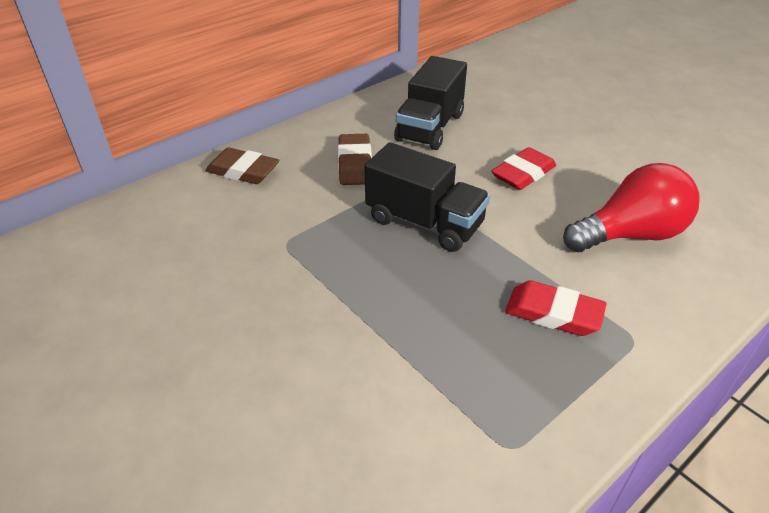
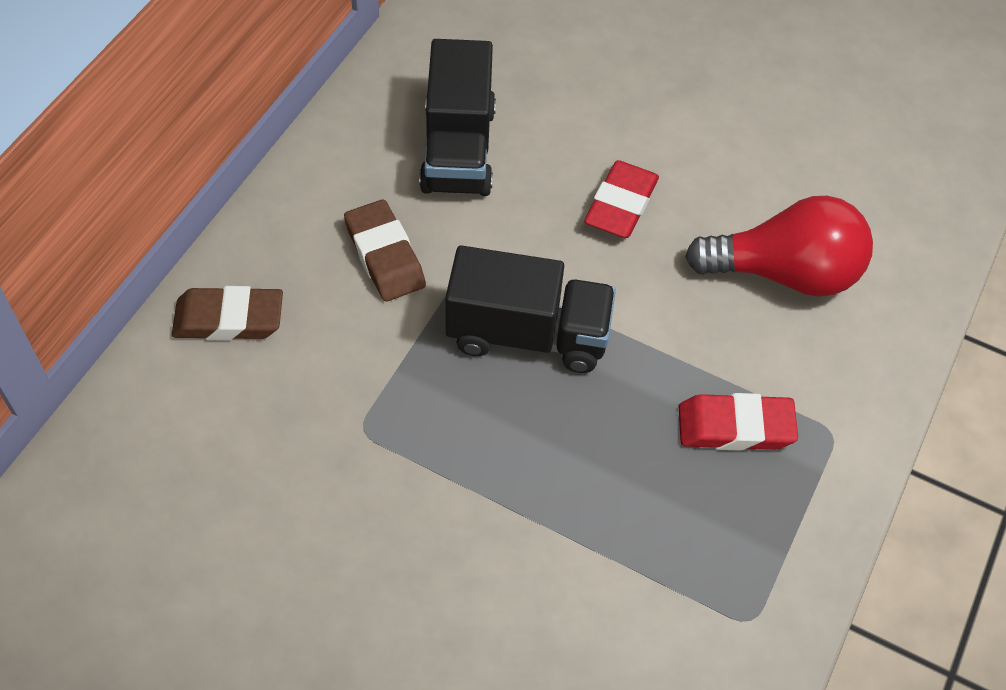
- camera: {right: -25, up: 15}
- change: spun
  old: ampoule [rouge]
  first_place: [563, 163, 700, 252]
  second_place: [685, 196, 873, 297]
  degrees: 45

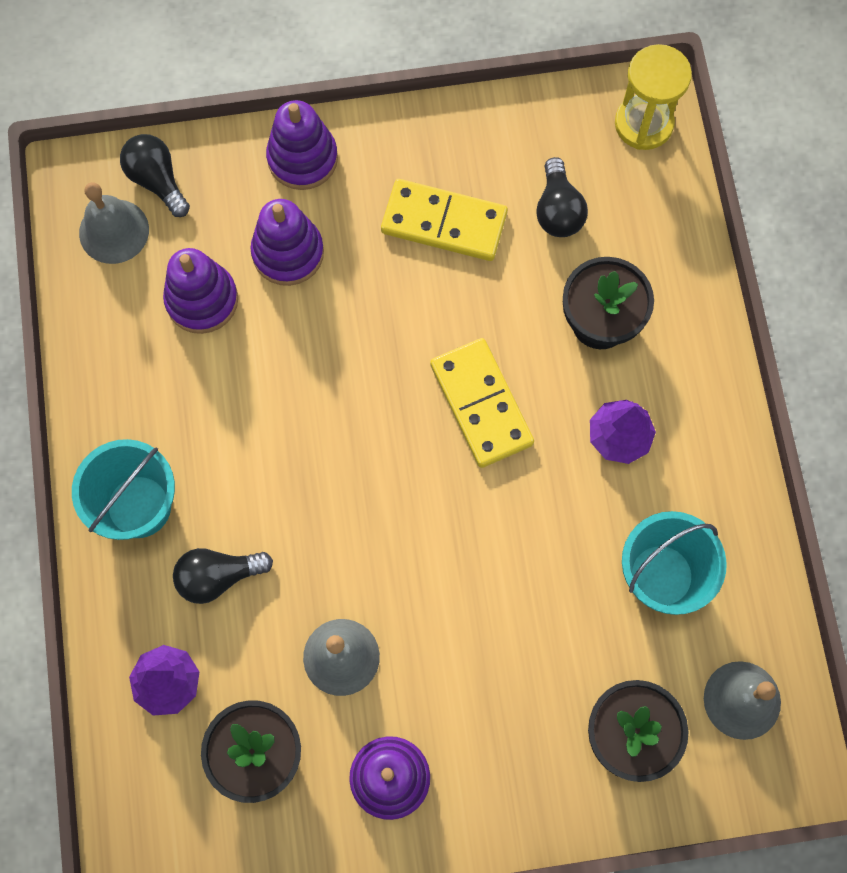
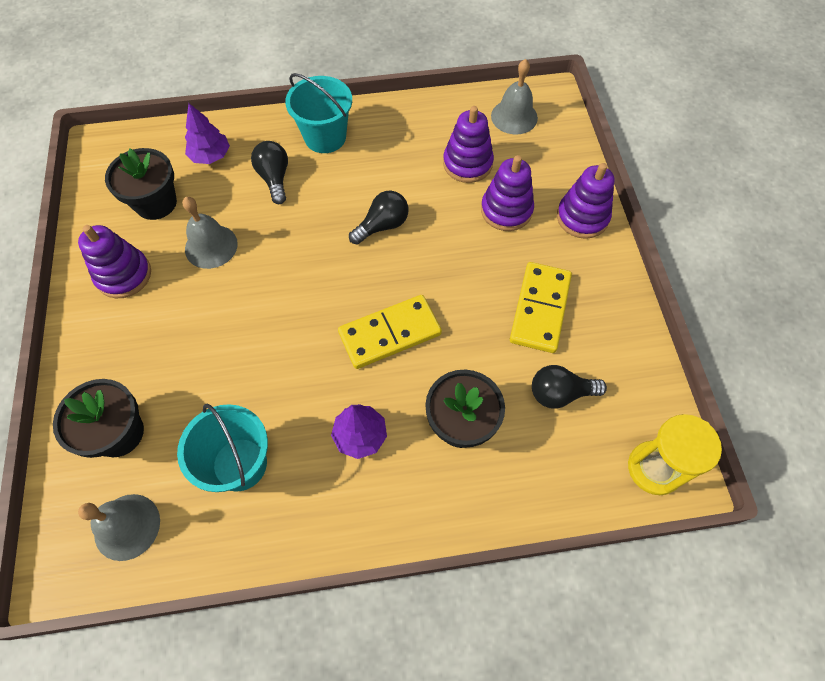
- camera: {right: 90, up: -10}
- change: relocated
  old: ampoule [noir]
  first_place: [120, 134, 190, 217]
  second_place: [349, 191, 408, 245]

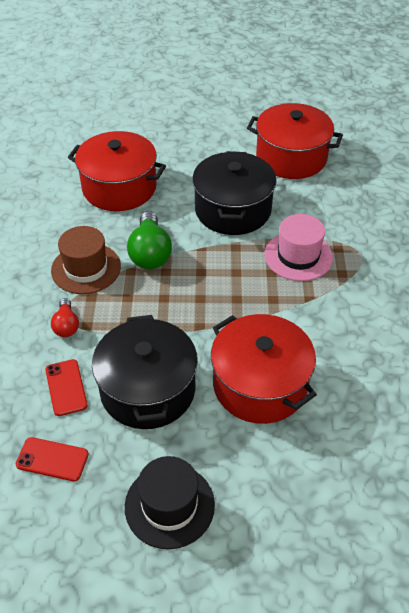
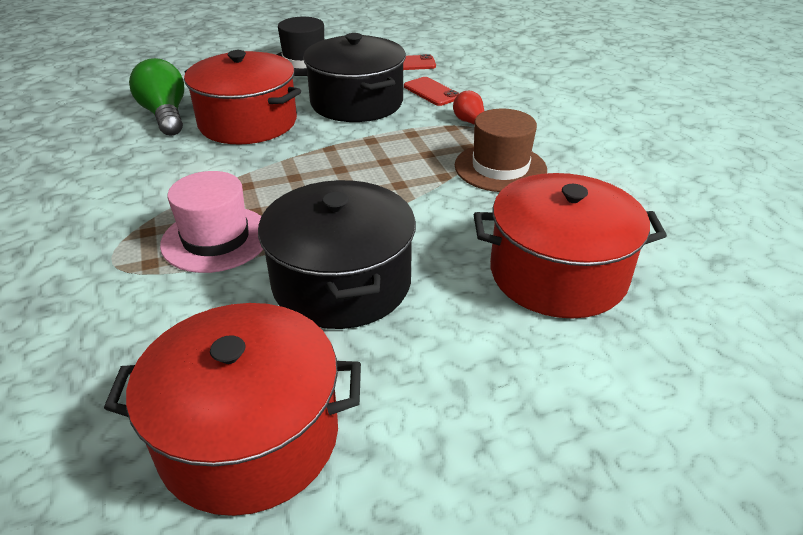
- camera: {right: 160, up: -10}
- change: relocated
  old: ampoule [vert]
  first_place: [127, 211, 172, 269]
  second_place: [129, 58, 184, 136]

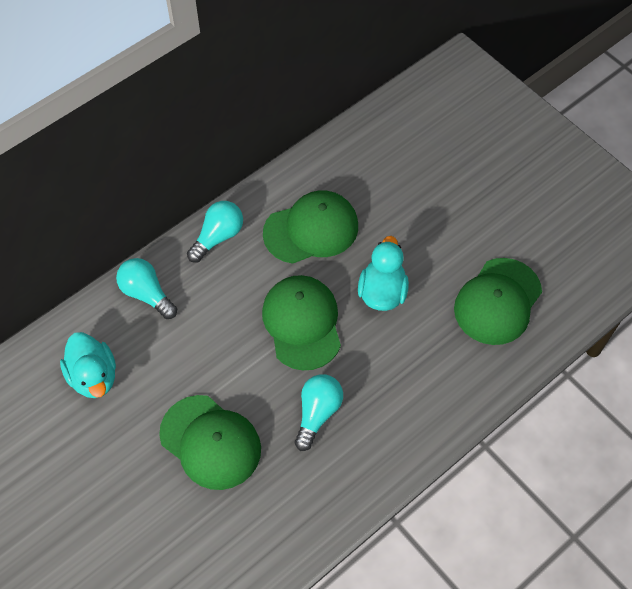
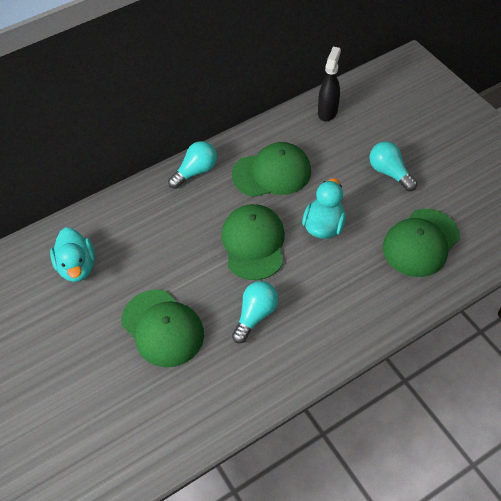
- camera: {right: 10, up: -5}
- change: relocated
  old: ampoule [turquoise]
  first_place: [116, 258, 177, 319]
  second_place: [369, 141, 417, 191]
- change: appeared
  new: vaporisateur [noir]
  second_place: [318, 47, 341, 121]

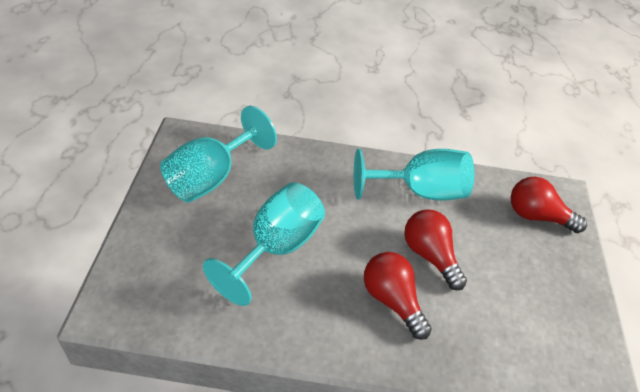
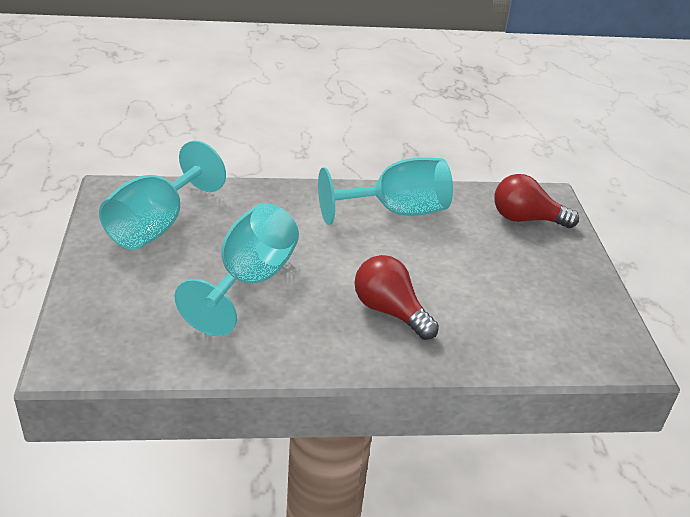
- camera: {right: -10, up: -10}
- change: missing
  old: ampoule [rouge]
  first_place: [404, 209, 467, 290]

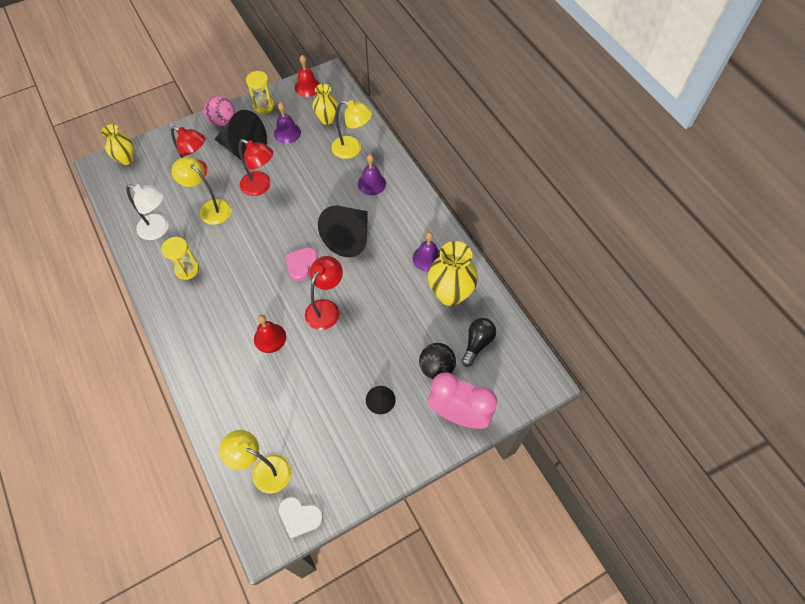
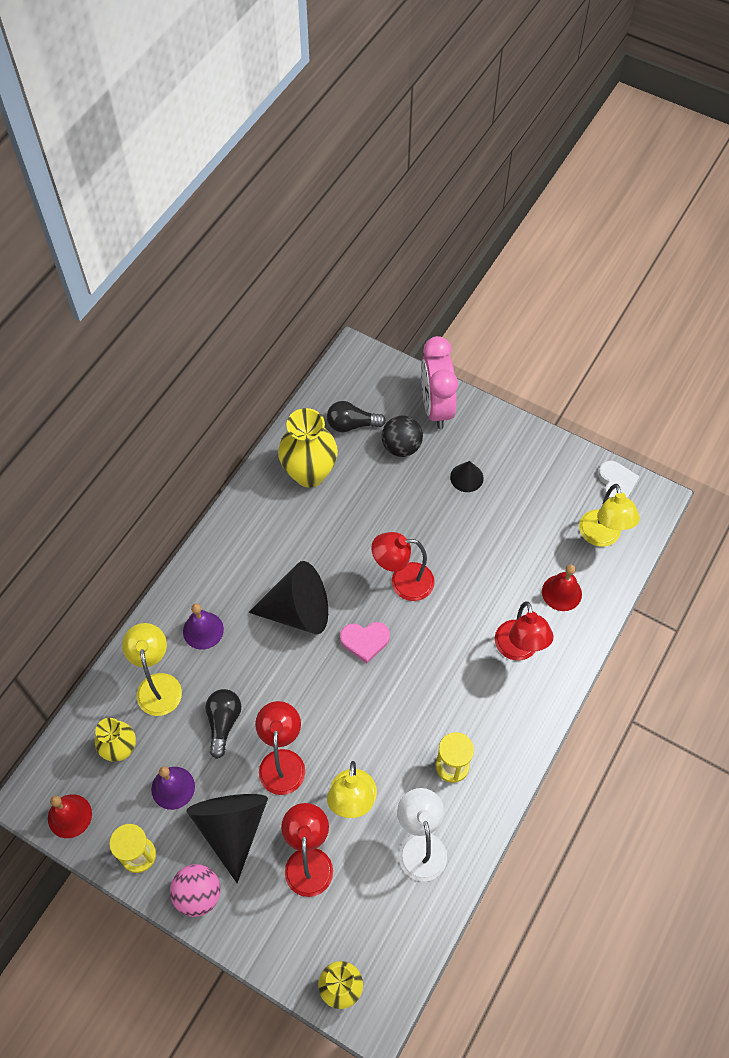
- camera: {right: -120, up: 0}
- change: missing
  old: cloche [violet]
  first_place: [413, 232, 440, 272]
- change: relocated
  old: cloche [rouge]
  first_place: [254, 315, 286, 353]
  second_place: [542, 565, 582, 611]
- change: appeared
  new: lampe [rouge]
  second_place: [495, 601, 554, 661]
- change: appeared
  new: ampoule [noir]
  second_place: [205, 689, 241, 759]

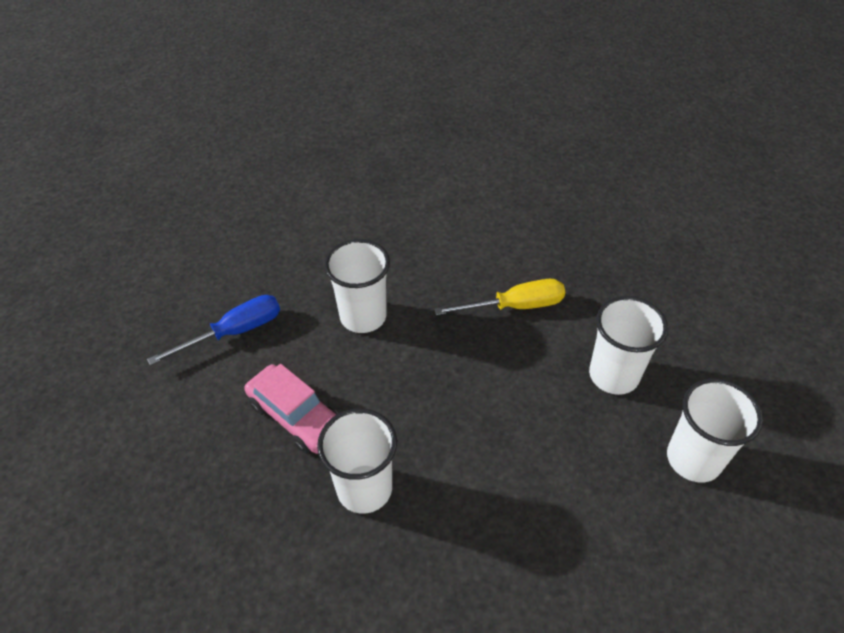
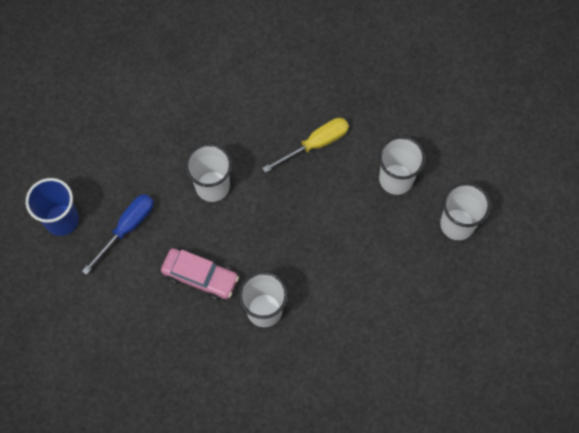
- camera: {right: -20, up: 20}
- change: appeared
  new: gobelet [bleu]
  second_place: [26, 178, 79, 236]

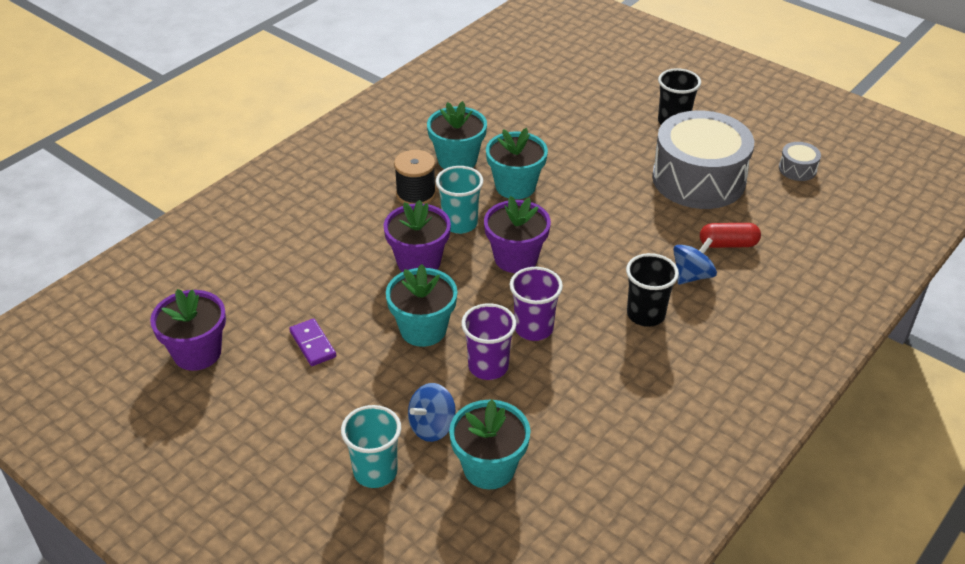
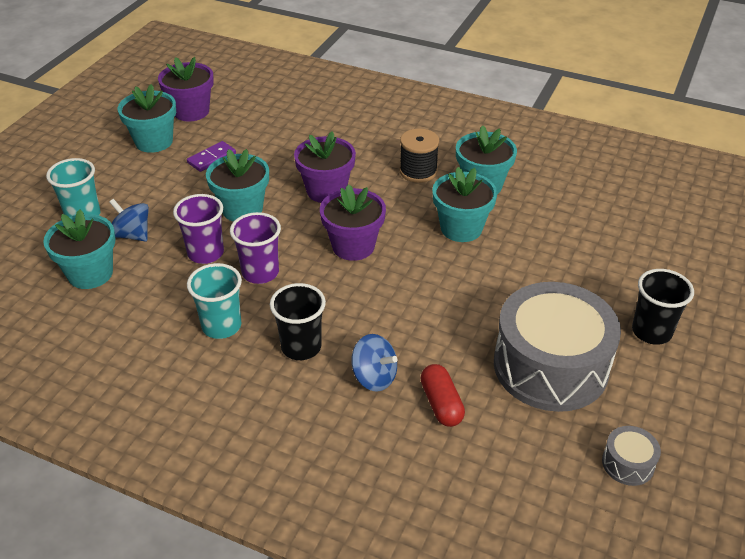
- camera: {right: 75, up: 0}
- change: relocated
  old: gobelet [turquoise]
  first_place: [436, 166, 483, 234]
  second_place: [187, 263, 242, 339]
- change: appeared
  new: pot de fleurs [turquoise]
  second_place: [118, 84, 176, 153]

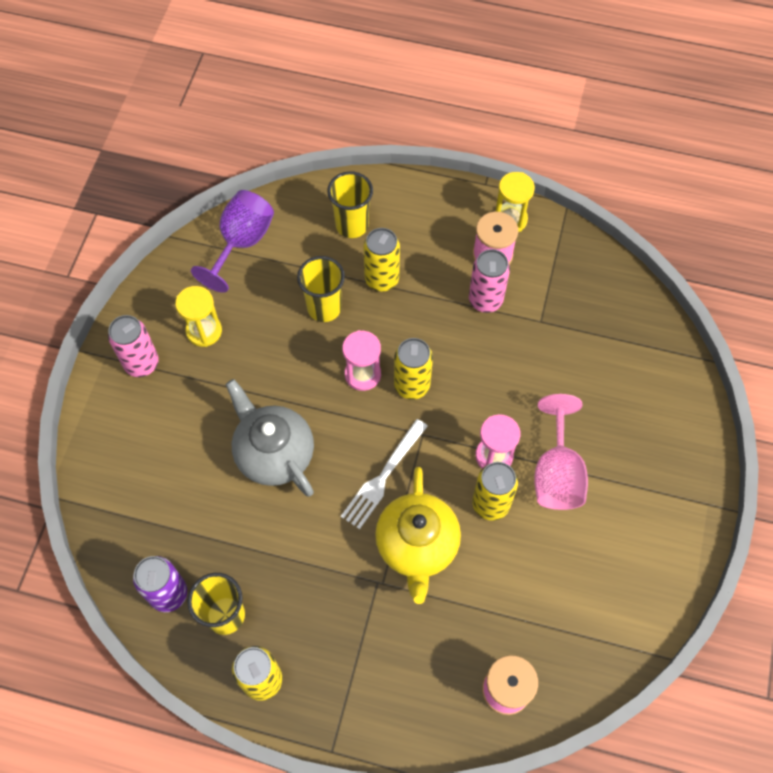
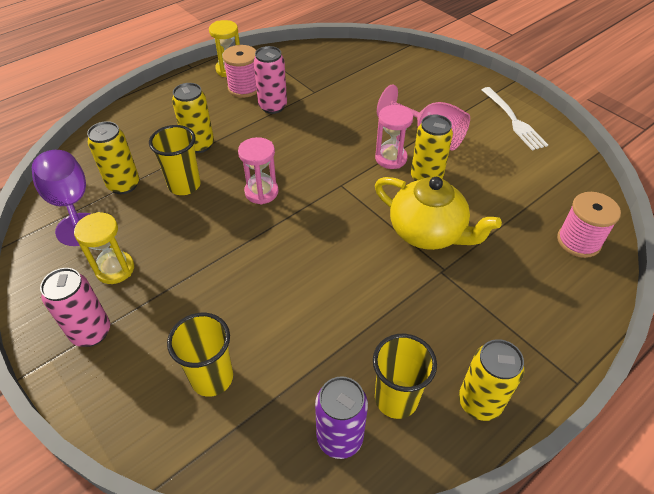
- camera: {right: -55, up: -15}
- change: relocated
  old: gobelet [jaune]
  first_place: [327, 171, 373, 238]
  second_place: [167, 313, 233, 397]
- change: relocated
  old: canette [jaune]
  first_place: [394, 338, 433, 400]
  second_place: [87, 121, 139, 194]
- change: missing
  old: théière [gris]
  first_place: [225, 379, 314, 497]
- change: relocated
  old: fourchette [blanc]
  first_place: [341, 419, 428, 529]
  second_place: [482, 87, 548, 151]

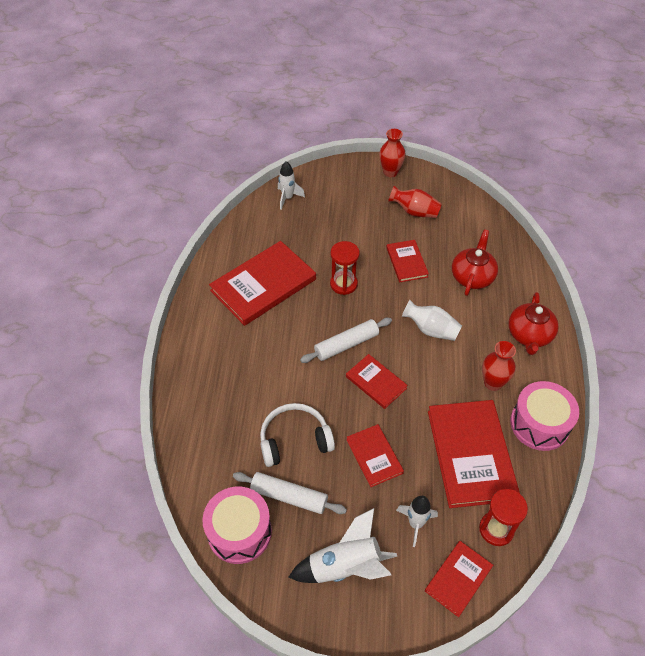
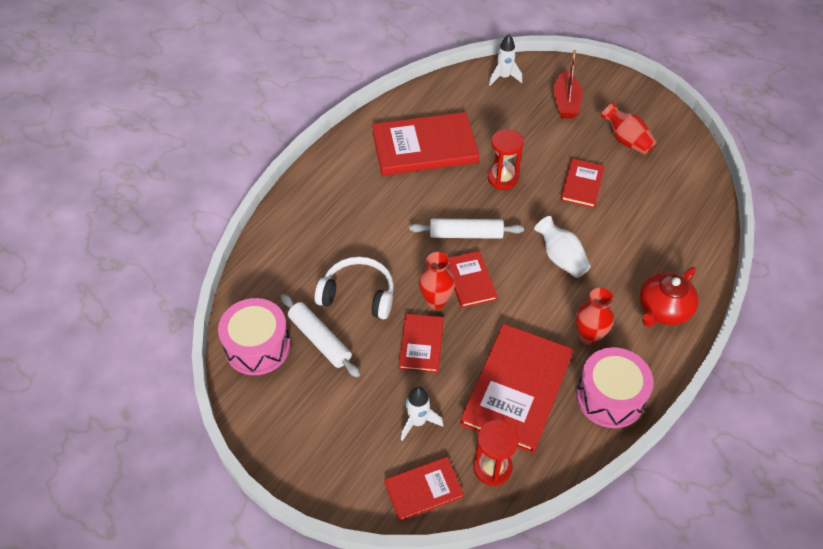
- camera: {right: 30, up: 0}
- change: relocated
  old: vase [rouge]
  first_place: [379, 129, 406, 177]
  second_place: [419, 252, 455, 309]
- change: missing
  old: théière [rouge]
  first_place: [452, 229, 498, 296]
- change: missing
  old: fusée [blanc]
  first_place: [288, 508, 397, 583]
- change: appeared
  new: bateau [rouge]
  second_place: [553, 50, 582, 119]

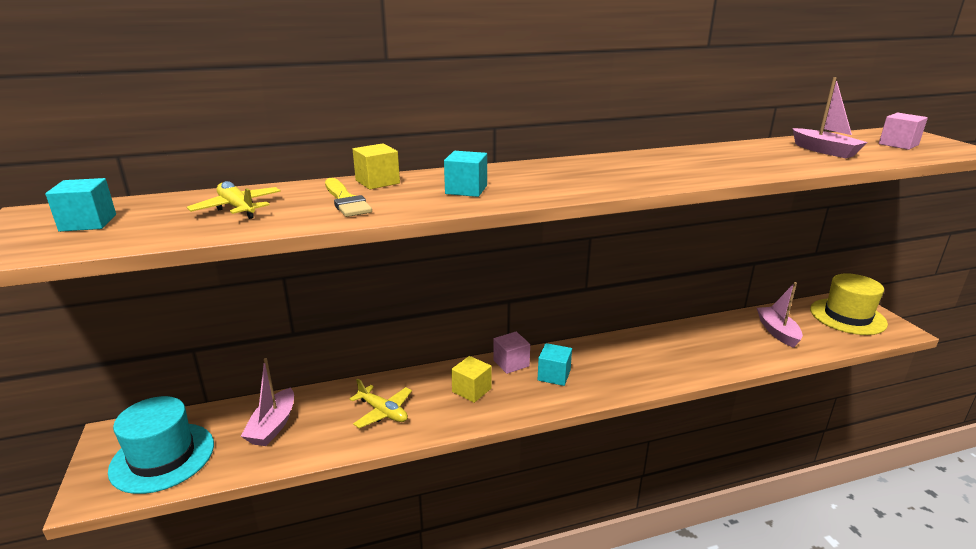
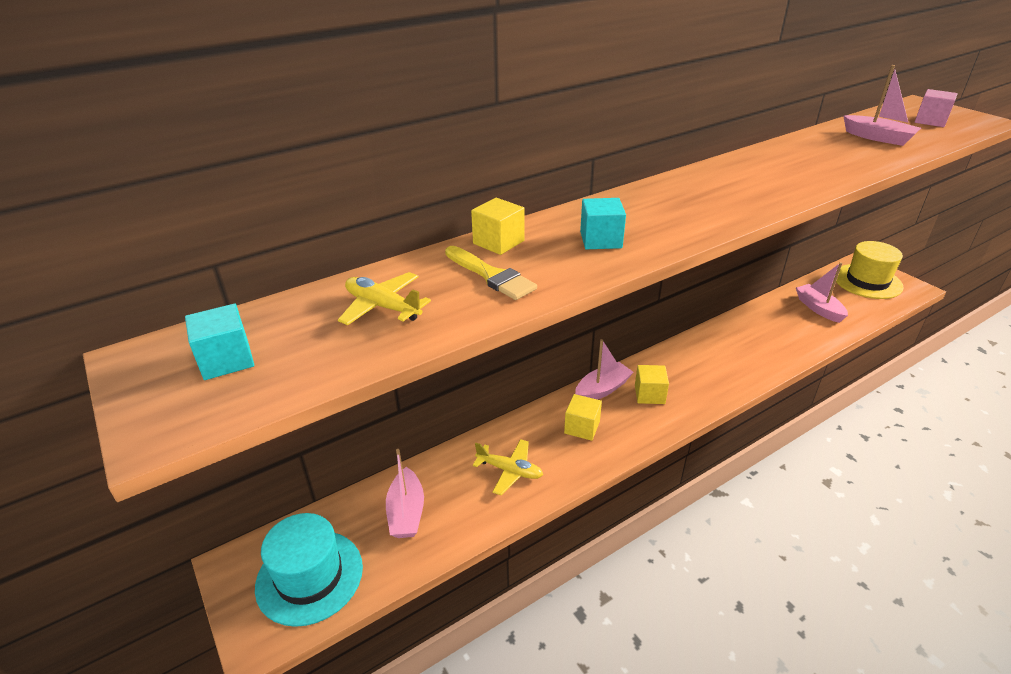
- camera: {right: -15, up: 10}
- change: exchanged
  old: cube [rose]
  new: bateau [rose]
  first_place: [493, 332, 530, 374]
  second_place: [575, 339, 633, 400]
- change: colour
  old: cube [turquoise]
  new: cube [jaune]
  first_place: [538, 343, 572, 386]
  second_place: [635, 365, 669, 404]

